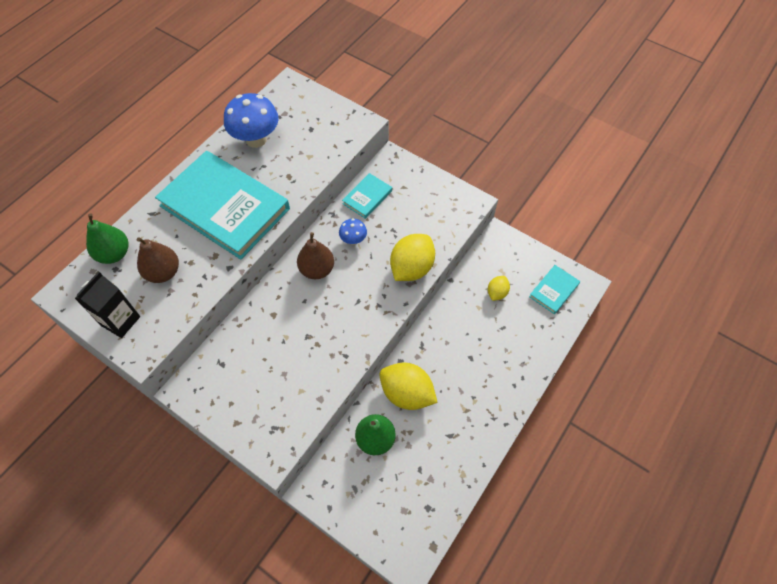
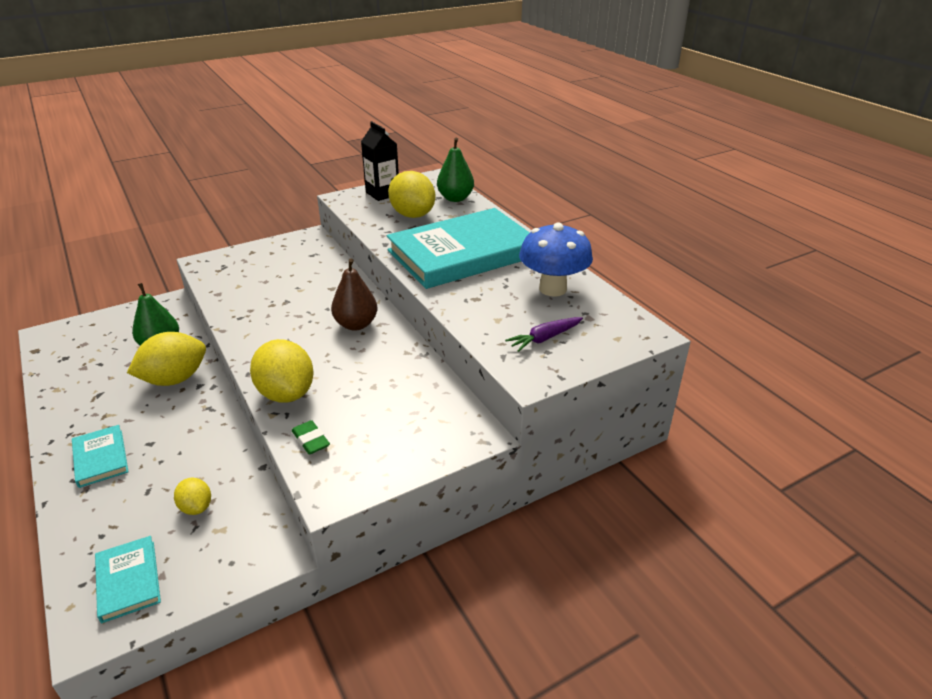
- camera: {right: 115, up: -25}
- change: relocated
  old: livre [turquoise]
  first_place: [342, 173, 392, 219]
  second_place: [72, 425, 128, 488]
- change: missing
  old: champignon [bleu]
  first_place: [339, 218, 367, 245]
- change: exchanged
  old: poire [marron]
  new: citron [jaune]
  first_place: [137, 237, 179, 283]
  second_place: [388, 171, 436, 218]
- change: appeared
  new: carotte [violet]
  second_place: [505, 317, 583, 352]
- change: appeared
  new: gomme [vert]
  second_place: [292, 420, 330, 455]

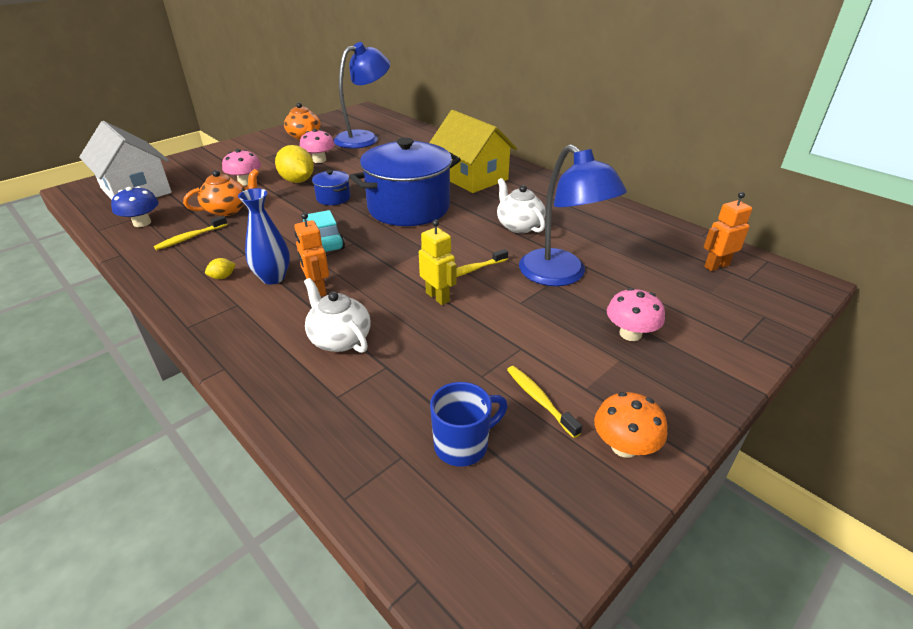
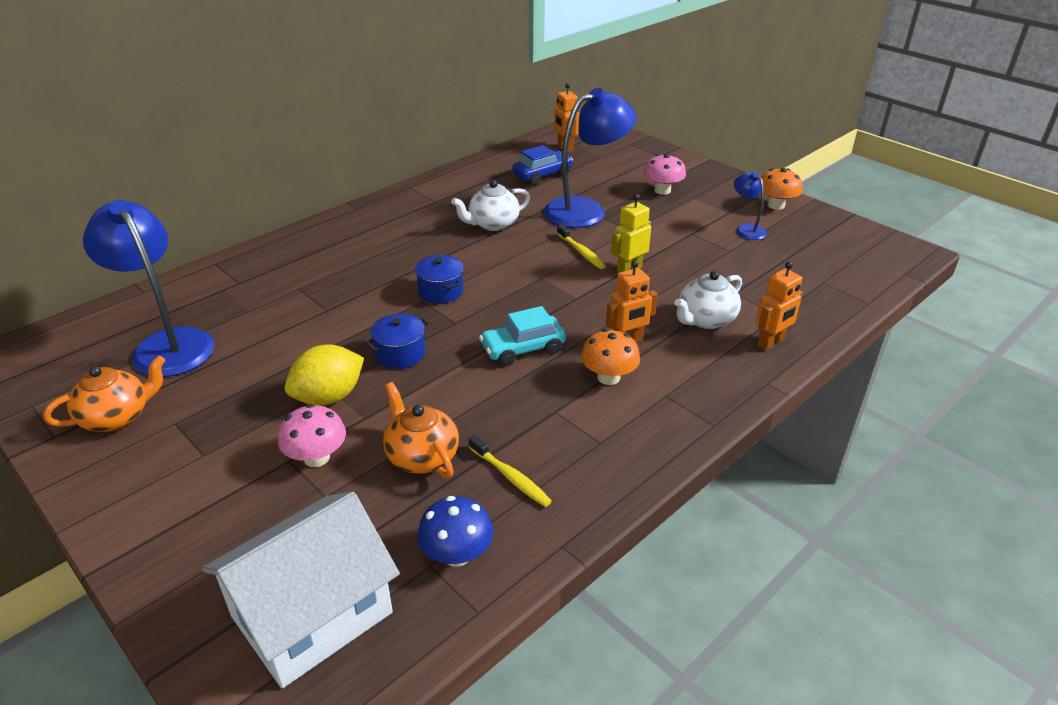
- camera: {right: -90, up: 0}
- change: missing
  old: maison [jaune]
  first_place: [429, 110, 517, 193]
- change: missing
  old: champignon [rose]
  first_place: [300, 129, 335, 163]
- change: size
  old: marmite [bleu]
  first_place: [349, 138, 461, 226]
  second_place: [415, 255, 464, 303]
  factor: 0.43
- change: exchanged
  old: vase [bleu]
  new: champignon [orange]
  first_place: [238, 188, 290, 285]
  second_place: [581, 329, 640, 385]
- change: missing
  old: citron [jaune]
  first_place: [205, 258, 236, 279]
- change: exchanged
  old: brosse à dents [jaune]
  new: lampe [bleu]
  first_place: [507, 366, 582, 438]
  second_place: [734, 172, 767, 240]
- change: missing
  old: tasse [bleu]
  first_place: [430, 382, 508, 467]
- change: appeared
  new: voiture [bleu]
  second_place: [512, 145, 573, 185]
- change: appeared
  new: robot [orange]
  second_place: [756, 261, 803, 351]

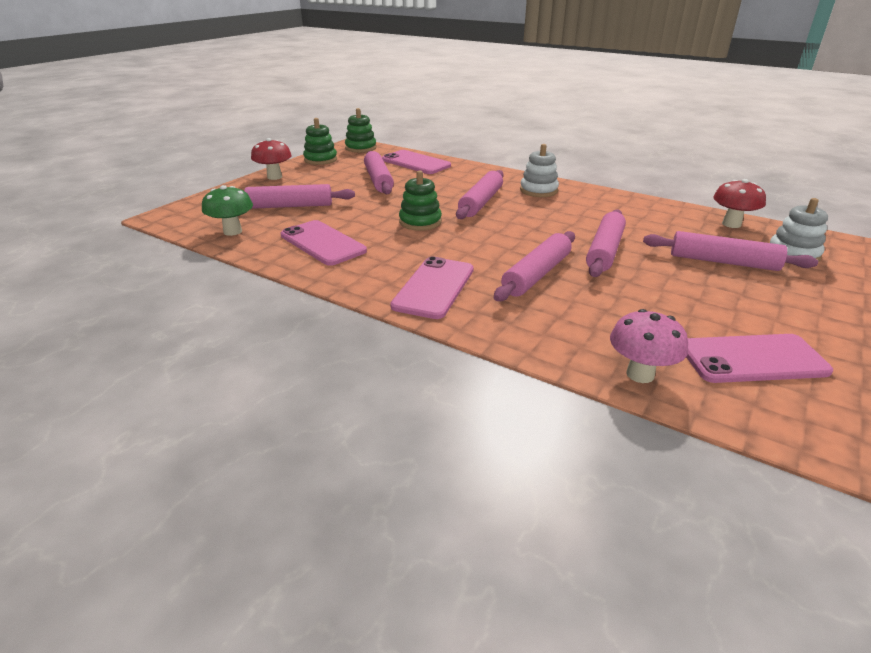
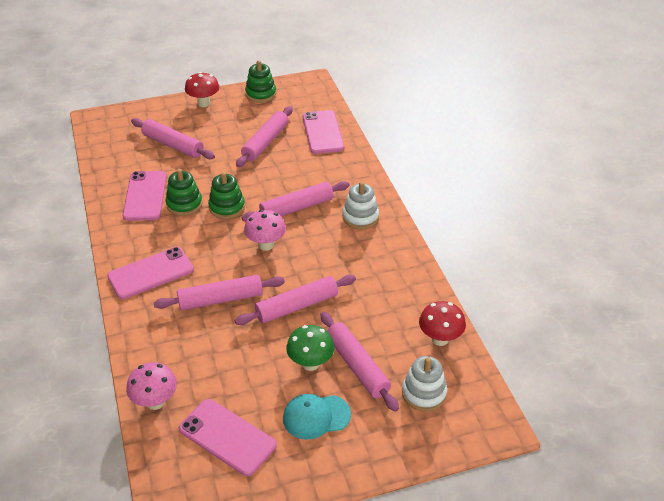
- camera: {right: 40, up: 10}
- change: relocated
  old: jouet à empiler [vert]
  first_place: [345, 108, 376, 153]
  second_place: [166, 169, 203, 216]
- change: relocated
  old: champignon [vert]
  first_place: [202, 185, 253, 236]
  second_place: [286, 325, 334, 371]
- change: appeared
  new: champignon [rose]
  second_place: [244, 210, 286, 251]
- change: appeared
  new: casquette [turquoise]
  second_place: [283, 394, 351, 440]

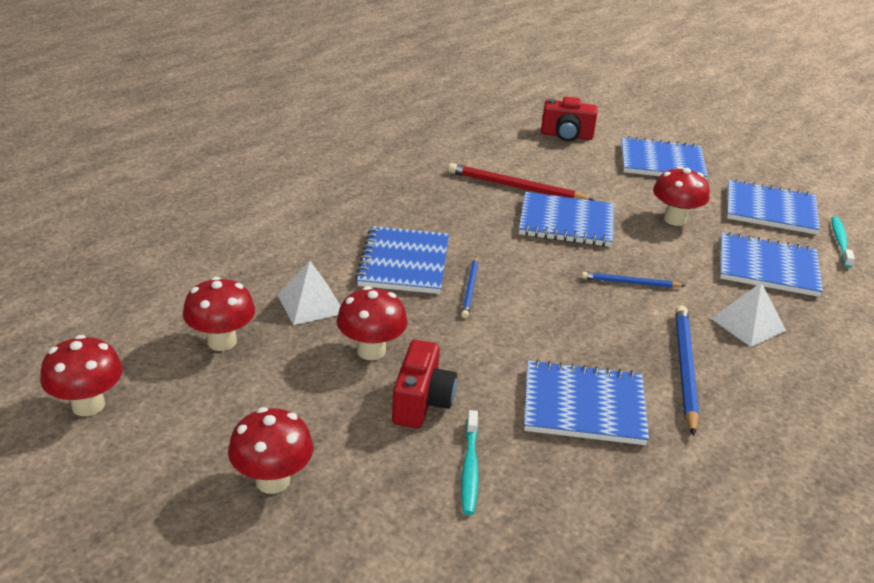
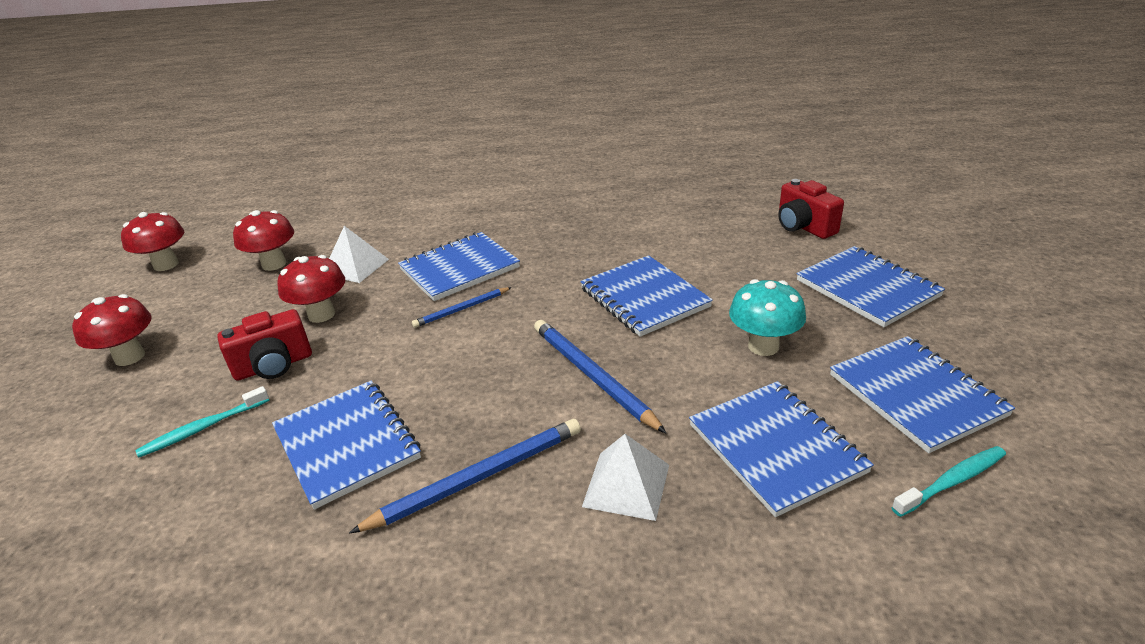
- camera: {right: 55, up: 0}
- change: missing
  old: crayon [rouge]
  first_place: [448, 163, 595, 201]
- change: colour
  old: champignon [rouge]
  new: champignon [turquoise]
  first_place: [653, 166, 710, 226]
  second_place: [729, 279, 806, 356]
- change: size
  old: crayon [bleu]
  first_place: [581, 272, 685, 288]
  second_place: [534, 320, 667, 434]
  factor: 1.69

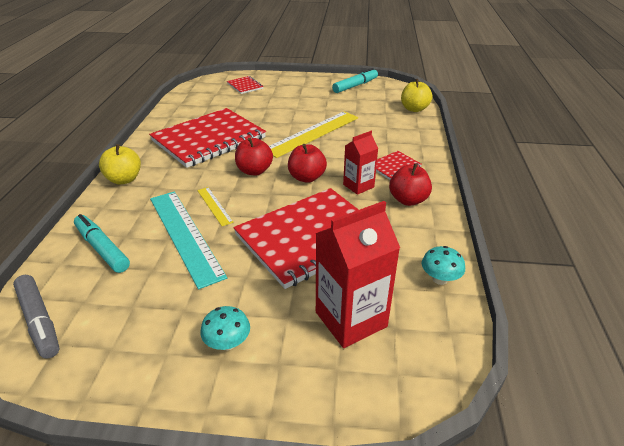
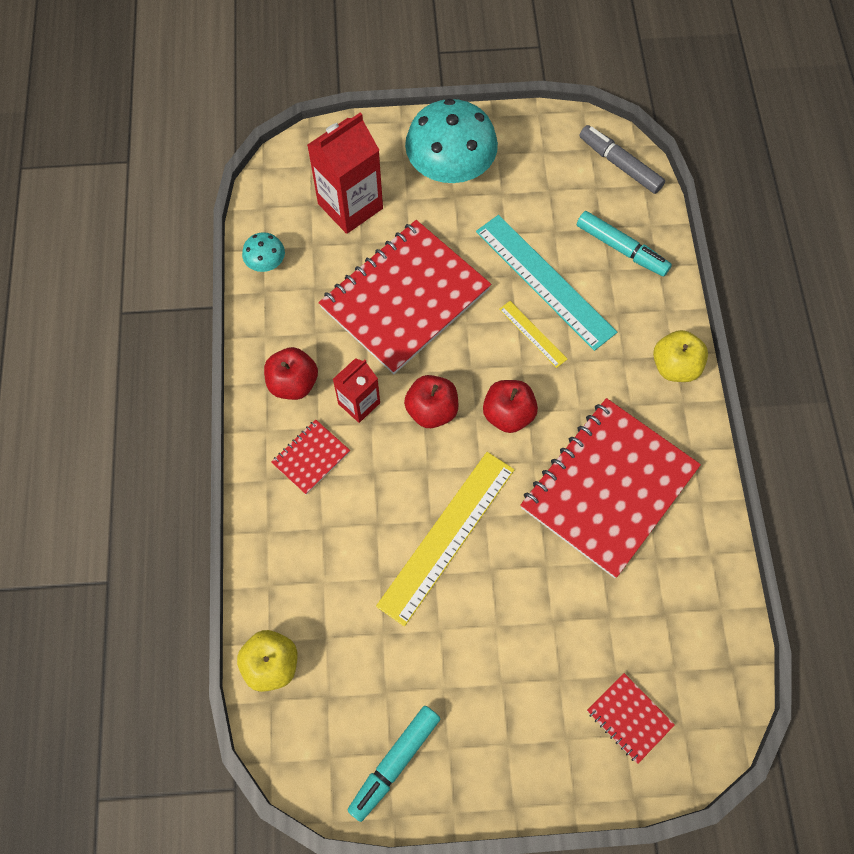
- camera: {right: 170, up: 30}
- change: size
  old: champignon [turquoise]
  first_place: [200, 306, 250, 350]
  second_place: [405, 99, 498, 184]
  factor: 2.21

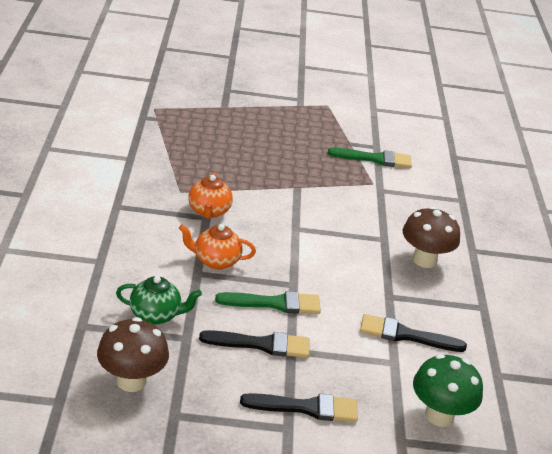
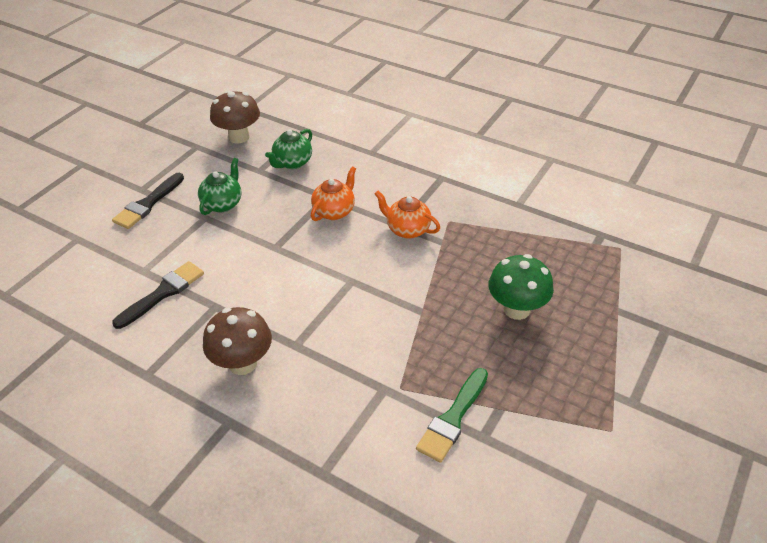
- camera: {right: 125, up: 10}
- change: missing
  old: pinceau [vert]
  first_place: [215, 291, 321, 314]
- change: exchanged
  old: pinceau [noir]
  new: théière [vert]
  first_place: [199, 330, 309, 358]
  second_place: [198, 158, 241, 215]
- change: relocated
  old: champignon [vert]
  first_place: [413, 354, 483, 427]
  second_place: [489, 254, 554, 320]

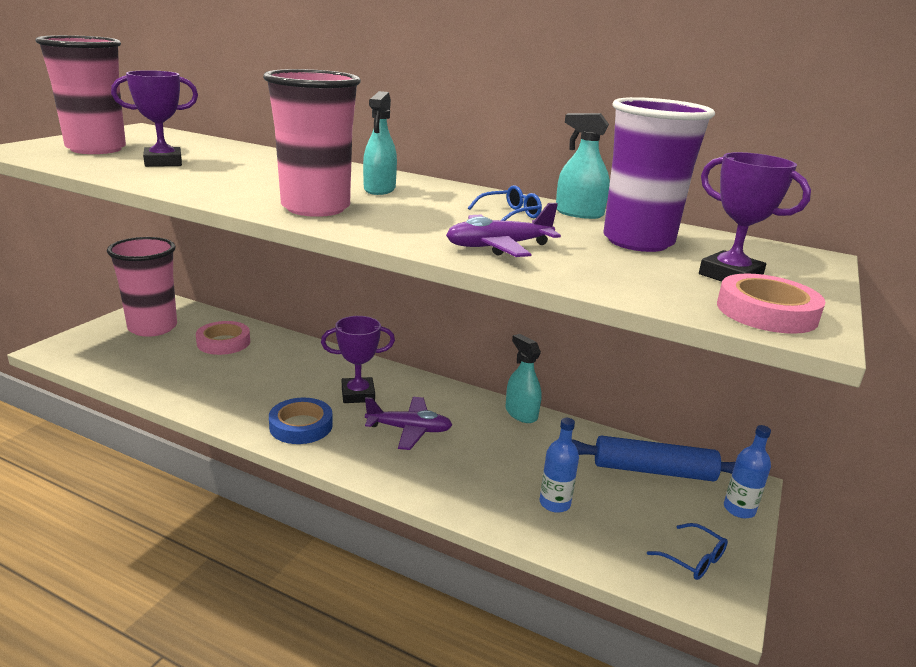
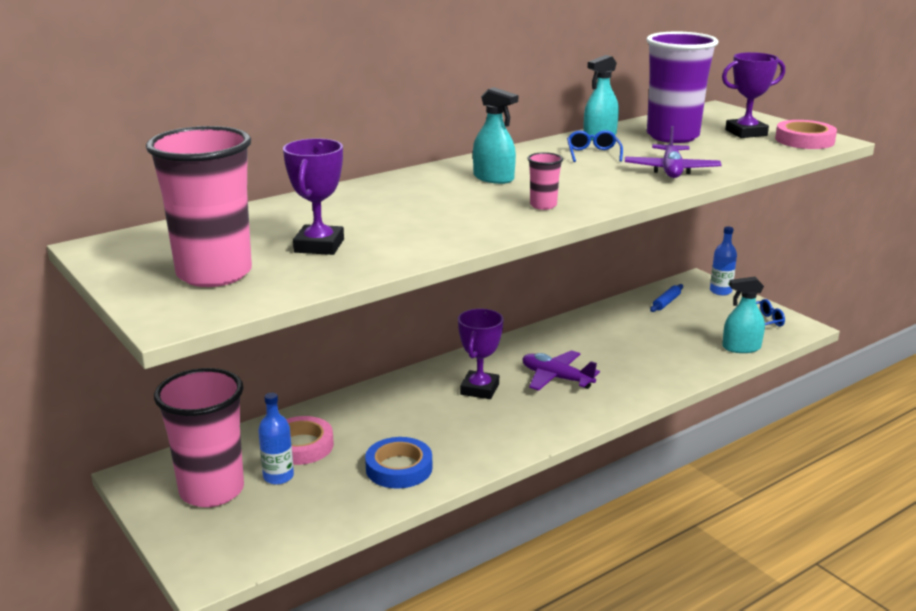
- camera: {right: -60, up: 0}
- change: size
  old: gobelet [rose]
  first_place: [263, 69, 361, 217]
  second_place: [527, 152, 563, 210]
  factor: 0.42
- change: relocated
  old: vaporisateur [turquoise]
  first_place: [506, 334, 542, 423]
  second_place: [722, 277, 765, 353]
- change: spun
  old: avion [violet]
  first_place: [365, 397, 452, 450]
  second_place: [522, 350, 600, 391]
  degrees: -90
- change: relocated
  old: ruban adhésif [bleu]
  first_place: [269, 398, 333, 444]
  second_place: [365, 437, 432, 488]
- change: relocated
  old: bouteille [bleu]
  first_place: [540, 418, 579, 513]
  second_place: [258, 393, 294, 485]
- change: size
  old: rouleau à pâtisserie [bleu]
  first_place: [572, 435, 735, 481]
  second_place: [650, 284, 683, 312]
  factor: 0.48

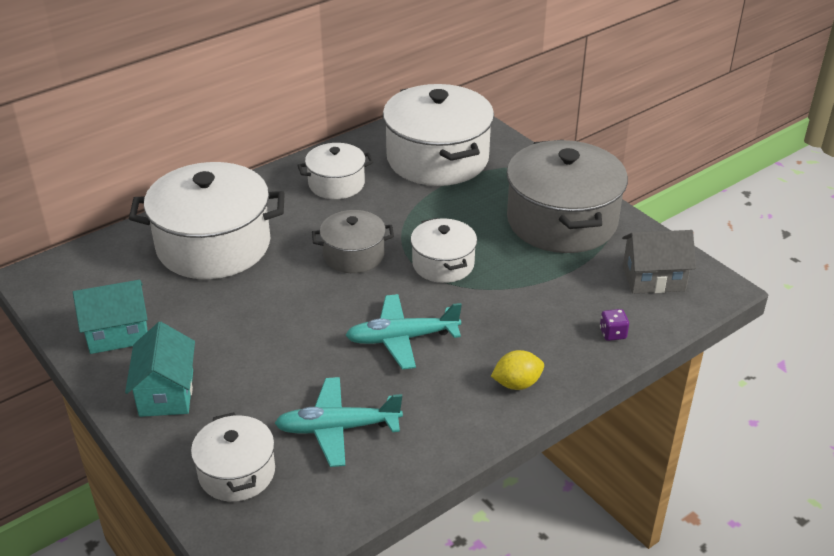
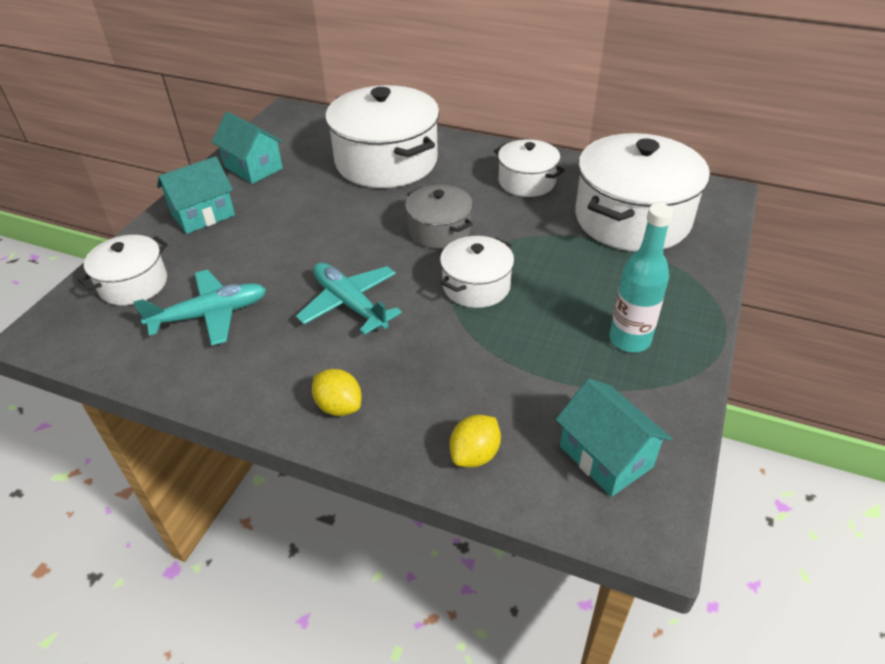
- camera: {right: 60, up: 5}
- change: exchanged
  old: marmite [gris]
  new: bouteille [turquoise]
  first_place: [506, 140, 628, 253]
  second_place: [609, 203, 673, 352]
- change: colour
  old: maison [gris]
  new: maison [turquoise]
  first_place: [622, 230, 696, 294]
  second_place: [556, 378, 672, 497]
- change: exchanged
  old: dé [violet]
  new: citron [jaune]
  first_place: [600, 309, 629, 341]
  second_place: [450, 415, 501, 467]
- change: spun
  old: avion [turquoise]
  first_place: [274, 377, 403, 467]
  second_place: [133, 270, 266, 346]
  degrees: 105

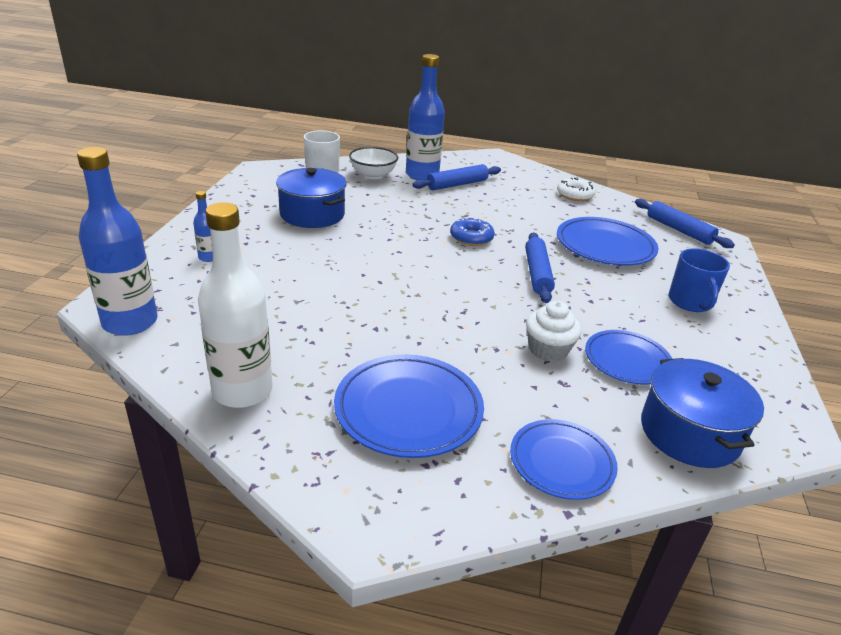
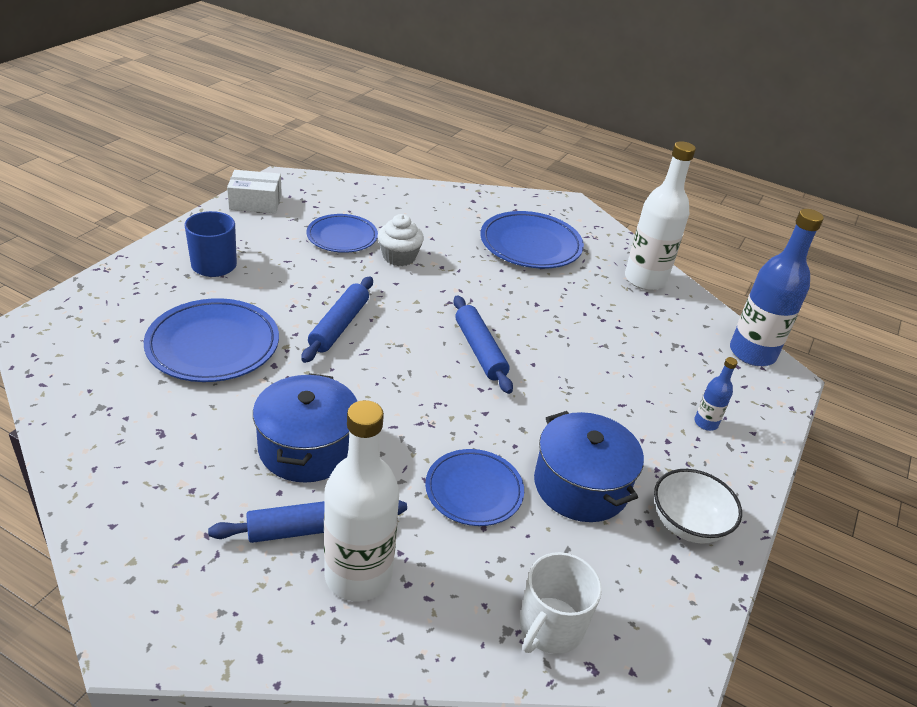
- camera: {right: -165, up: 5}
- change: colour
  old: bouteille [bleu]
  new: bouteille [blanc]
  first_place: [406, 54, 445, 180]
  second_place: [324, 400, 399, 601]
- change: relocated
  old: bol [blanc]
  first_place: [349, 147, 398, 179]
  second_place: [654, 469, 742, 544]
- change: missing
  old: beignet [blanc]
  first_place: [557, 178, 596, 201]
- change: relocated
  old: rouleau à pâtisserie [bleu]
  first_place: [635, 199, 735, 248]
  second_place: [453, 295, 513, 394]
- change: missing
  old: beignet [bleu]
  first_place: [450, 217, 495, 246]
- change: relocated
  old: marmite [bleu]
  first_place: [641, 358, 764, 468]
  second_place: [253, 373, 358, 483]
- change: relocated
  old: assiette [bleu]
  first_place: [510, 419, 618, 500]
  second_place: [425, 449, 524, 526]
- change: appeared
  new: boîte [blanc]
  second_place: [227, 170, 282, 213]

